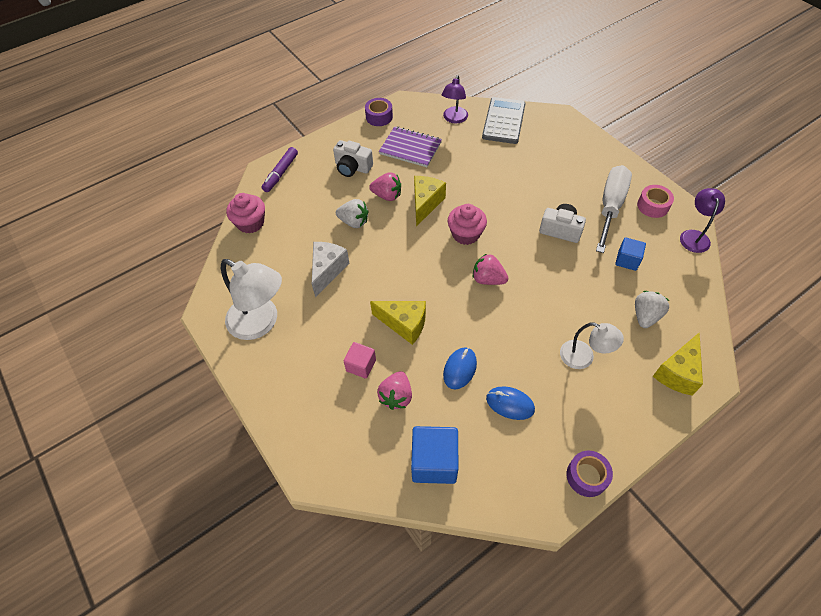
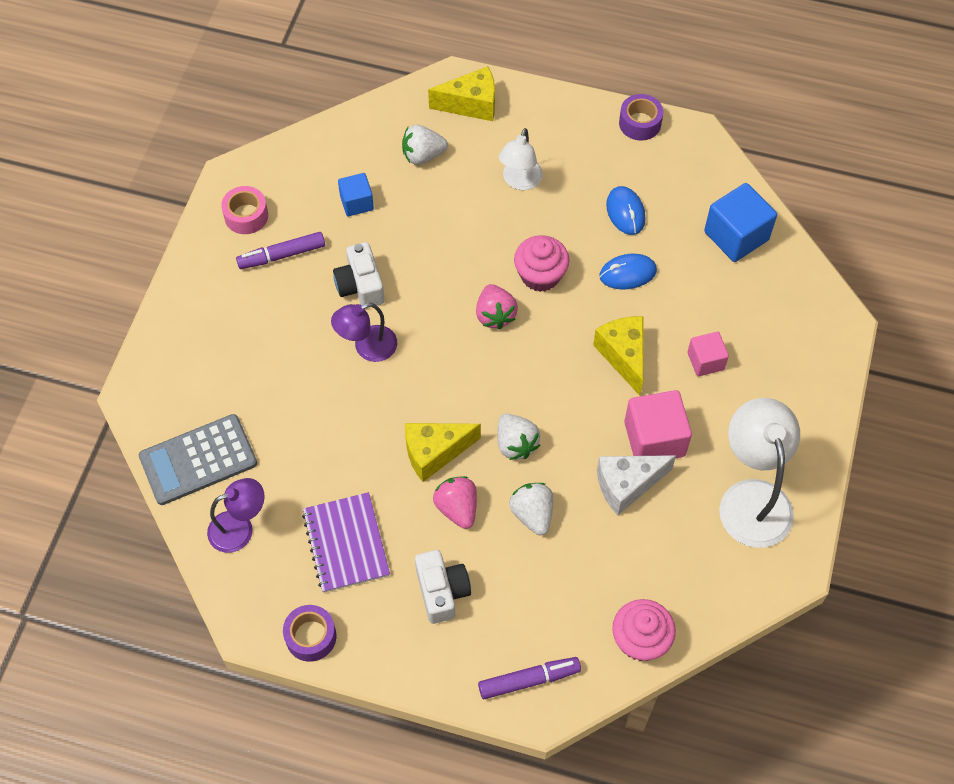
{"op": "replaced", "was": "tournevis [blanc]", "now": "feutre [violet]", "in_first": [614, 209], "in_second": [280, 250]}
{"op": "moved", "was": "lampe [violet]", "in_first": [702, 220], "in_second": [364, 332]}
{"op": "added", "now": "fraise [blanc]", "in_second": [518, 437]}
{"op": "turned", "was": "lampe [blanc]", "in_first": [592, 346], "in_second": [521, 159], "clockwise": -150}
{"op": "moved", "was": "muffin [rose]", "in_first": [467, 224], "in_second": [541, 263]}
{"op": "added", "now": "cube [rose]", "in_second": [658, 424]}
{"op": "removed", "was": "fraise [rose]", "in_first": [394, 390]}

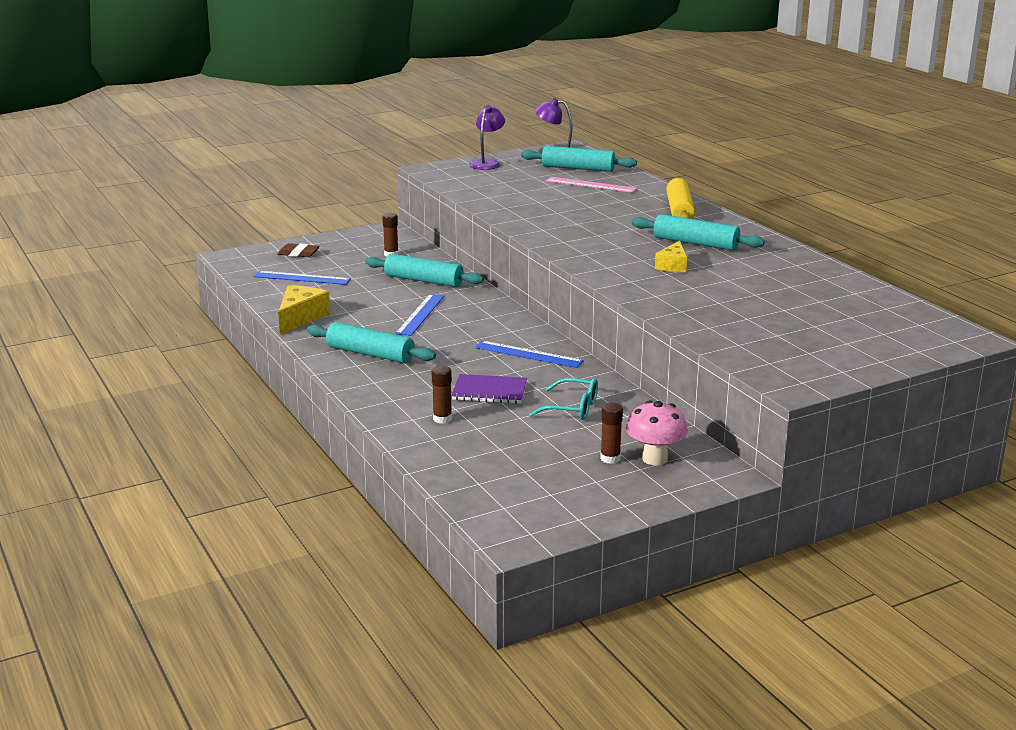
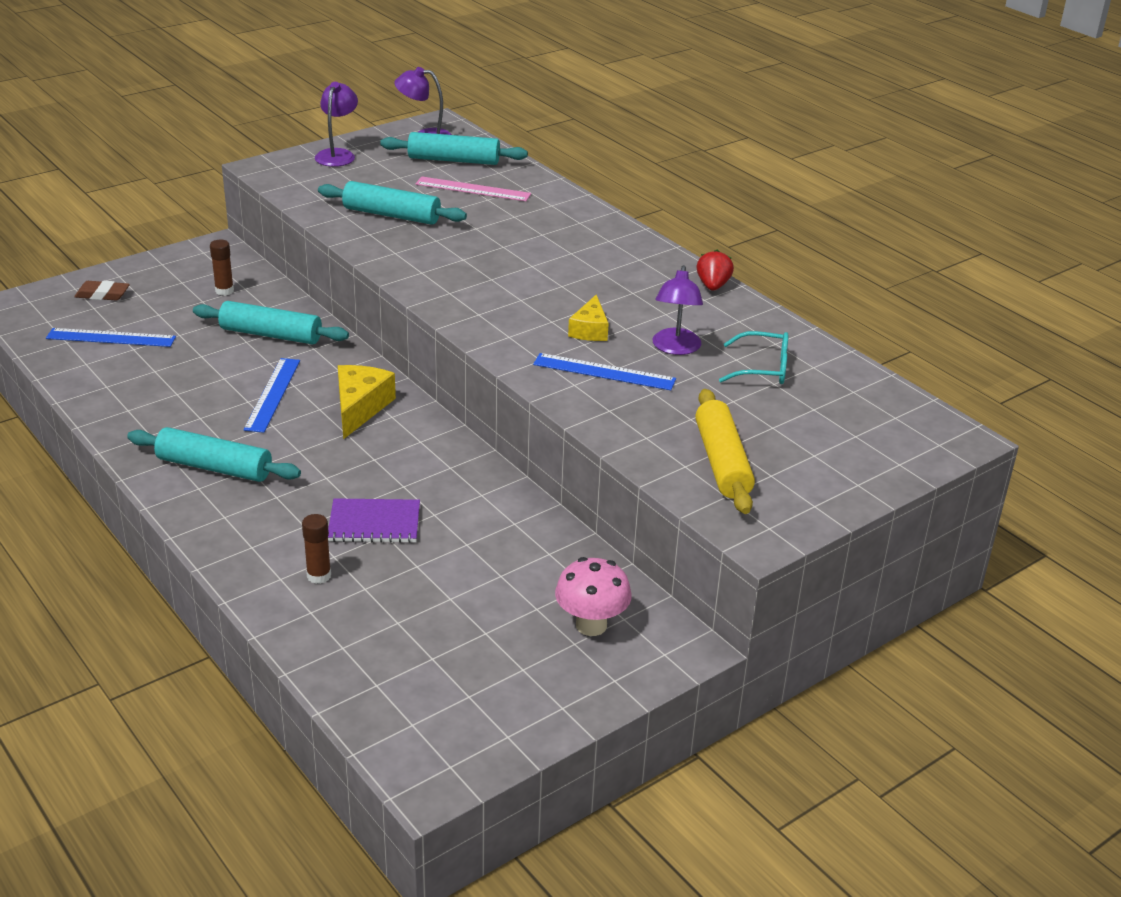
{"op": "moved", "was": "rouleau à pâtisserie [turquoise]", "in_first": [698, 232], "in_second": [392, 203]}
{"op": "moved", "was": "fromage [jaune]", "in_first": [304, 310], "in_second": [367, 402]}
{"op": "moved", "was": "règle [bleu]", "in_first": [529, 354], "in_second": [604, 371]}
{"op": "added", "now": "lampe [violet]", "in_second": [678, 310]}
{"op": "moved", "was": "rouleau à pâtisserie [jaune]", "in_first": [680, 198], "in_second": [725, 451]}
{"op": "added", "now": "fraise [rouge]", "in_second": [715, 270]}
{"op": "moved", "was": "lunettes [turquoise]", "in_first": [563, 399], "in_second": [753, 357]}
{"op": "removed", "was": "bâton de colle [marron]", "in_first": [611, 433]}

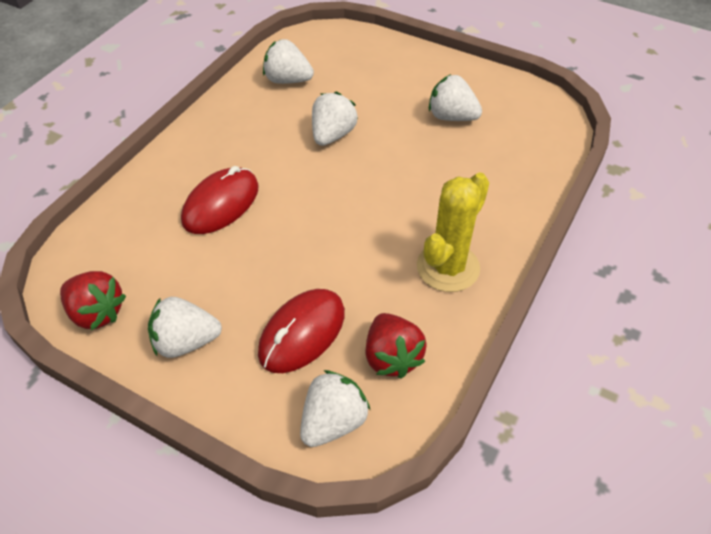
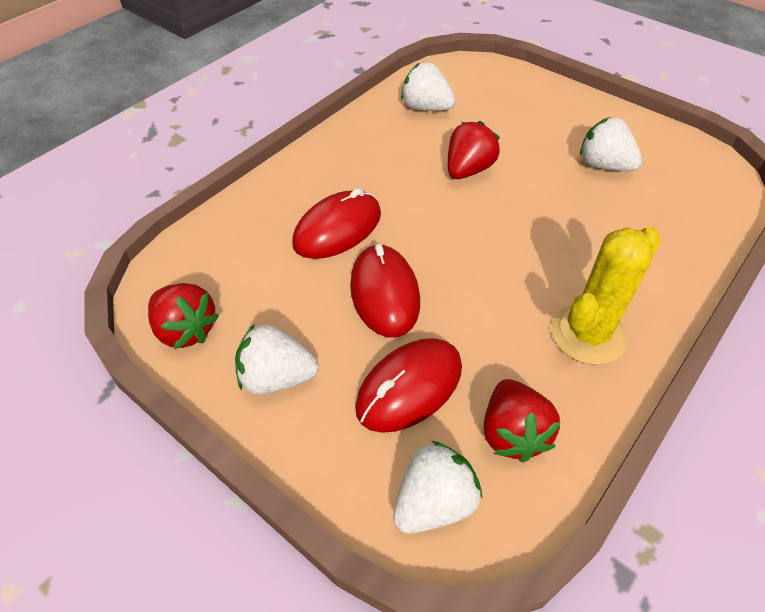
{"op": "added", "now": "souris [rouge]", "in_second": [385, 291]}
{"op": "recoloured", "was": "fraise [blanc]", "now": "fraise [rouge]", "in_first": [335, 119], "in_second": [474, 150]}

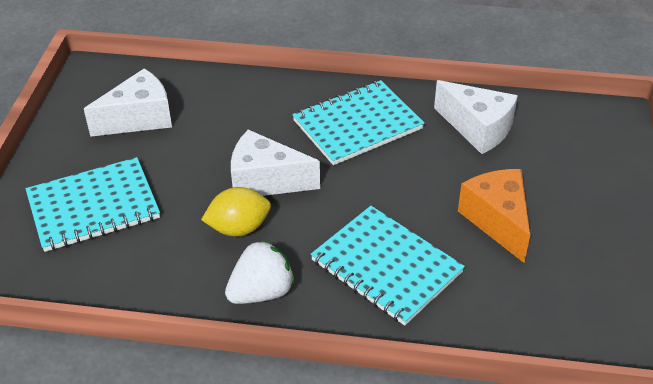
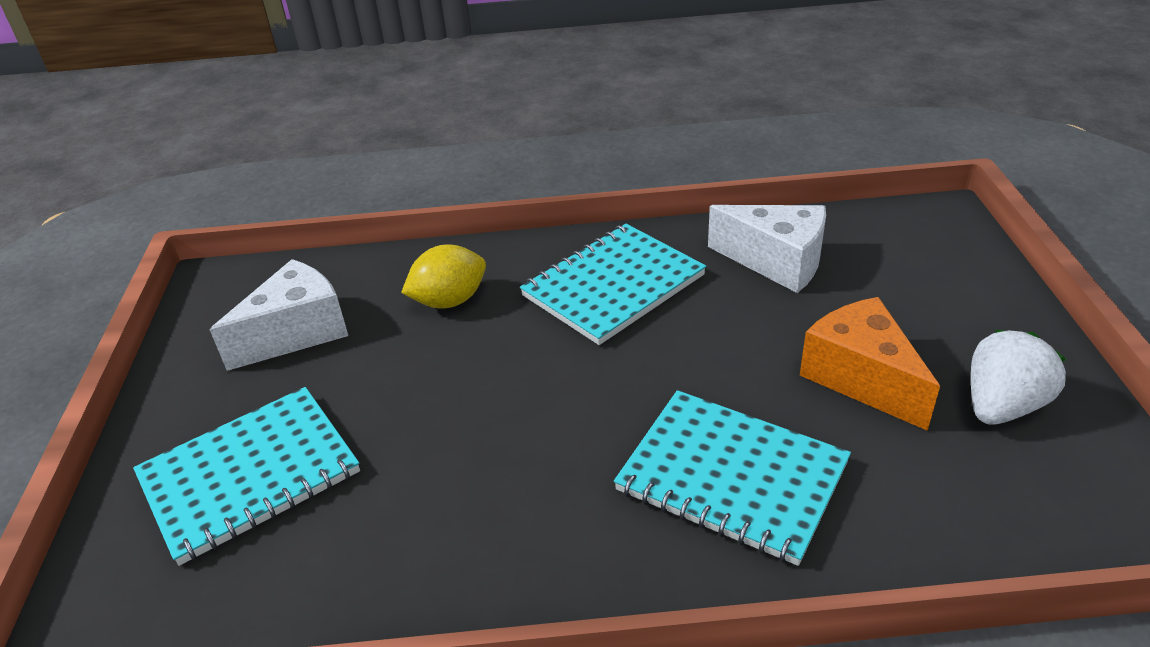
{"op": "moved", "was": "citron [jaune]", "in_first": [236, 211], "in_second": [443, 276]}
{"op": "moved", "was": "fraise [blanc]", "in_first": [260, 272], "in_second": [1018, 377]}
{"op": "removed", "was": "fromage [blanc]", "in_first": [275, 162]}

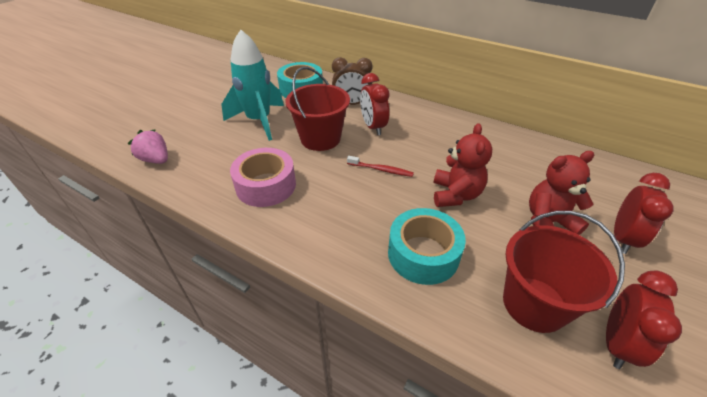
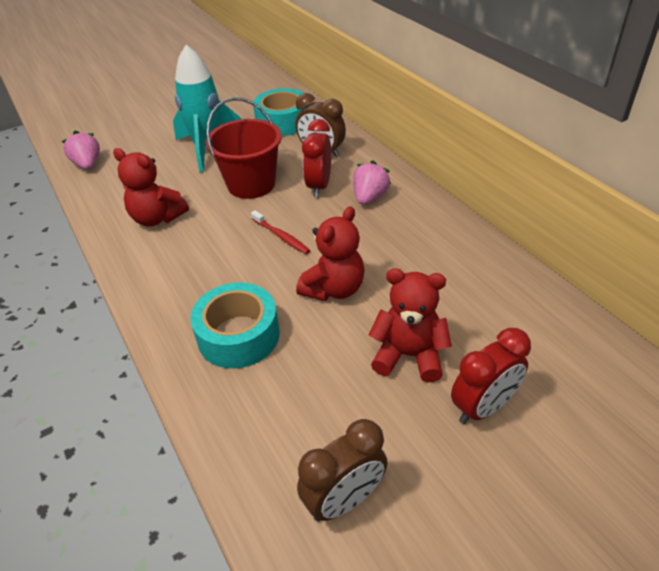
{"op": "replaced", "was": "ruban adhésif [rose]", "now": "ours en peluche [rouge]", "in_first": [263, 177], "in_second": [151, 187]}
{"op": "recoloured", "was": "réveil [rouge]", "now": "réveil [marron]", "in_first": [644, 319], "in_second": [342, 470]}
{"op": "added", "now": "fraise [rose]", "in_second": [372, 182]}
{"op": "removed", "was": "seau [rouge]", "in_first": [564, 272]}

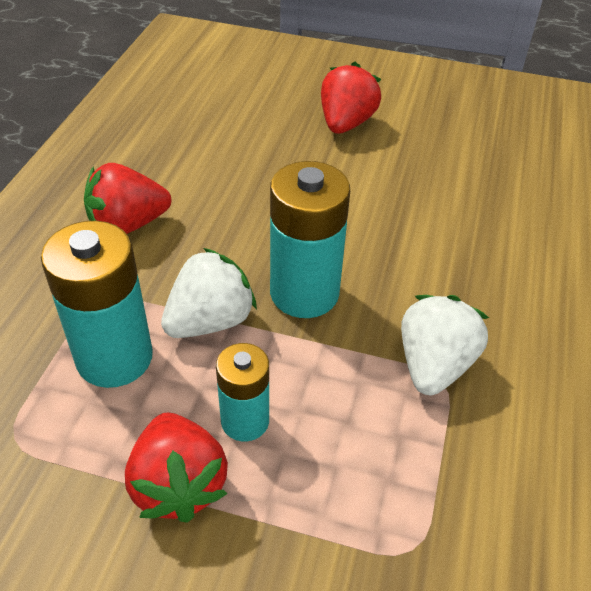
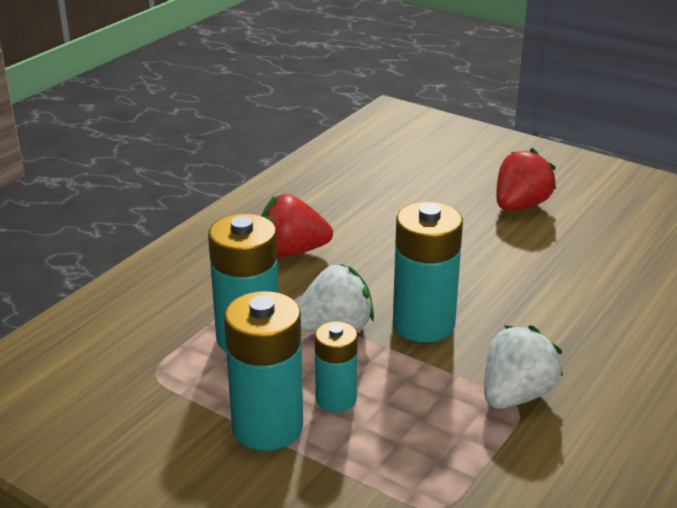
{"op": "replaced", "was": "fraise [rouge]", "now": "pile [turquoise]", "in_first": [176, 467], "in_second": [263, 371]}

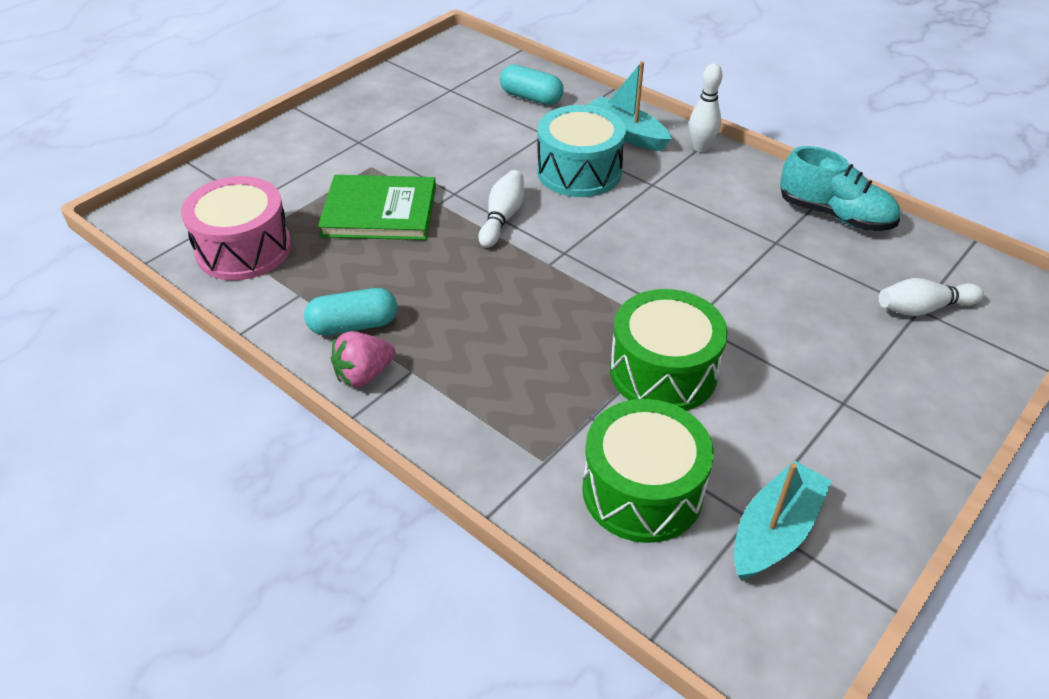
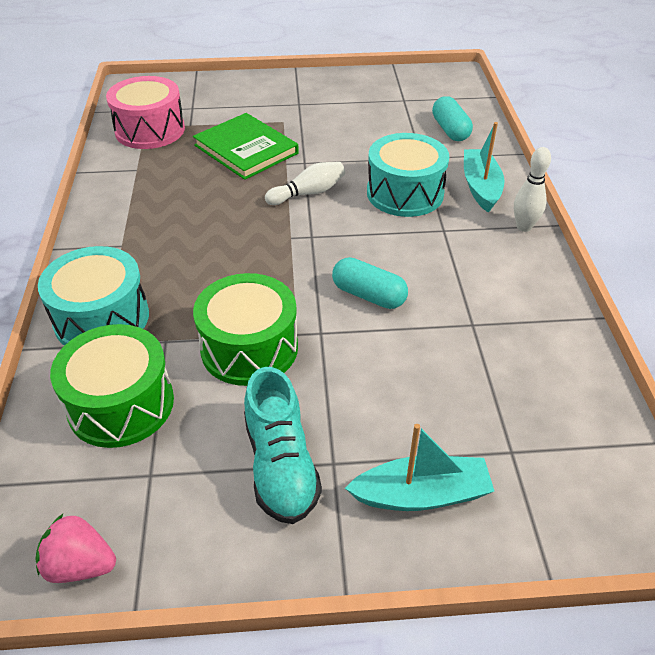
{"op": "moved", "was": "fraise [rose]", "in_first": [363, 359], "in_second": [75, 548]}
{"op": "added", "now": "tambour [turquoise]", "in_second": [93, 296]}
{"op": "moved", "was": "chaussure [turquoise]", "in_first": [840, 188], "in_second": [283, 445]}
{"op": "moved", "was": "gélule [turquoise]", "in_first": [350, 311], "in_second": [370, 283]}
{"op": "moved", "was": "bateau [turquoise]", "in_first": [783, 519], "in_second": [419, 467]}
{"op": "removed", "was": "quille [blanc]", "in_first": [931, 297]}

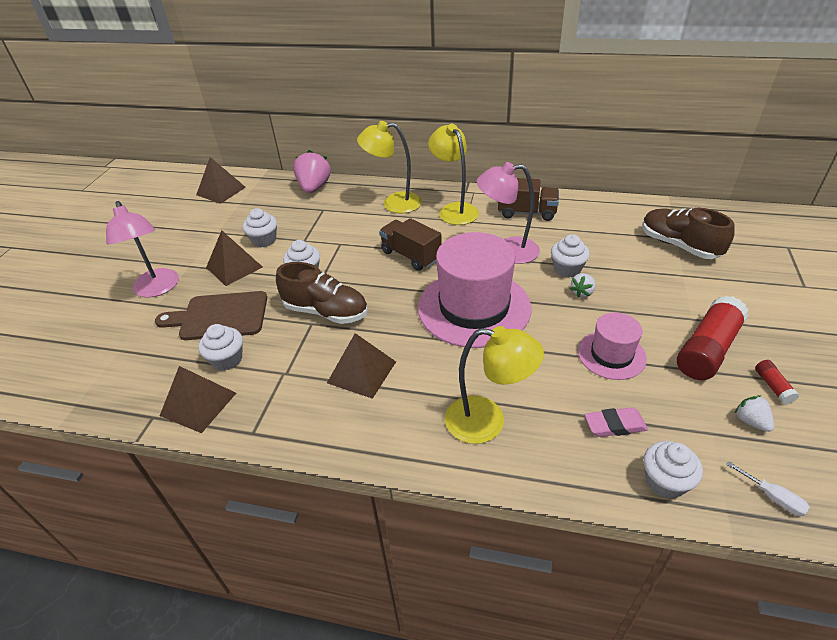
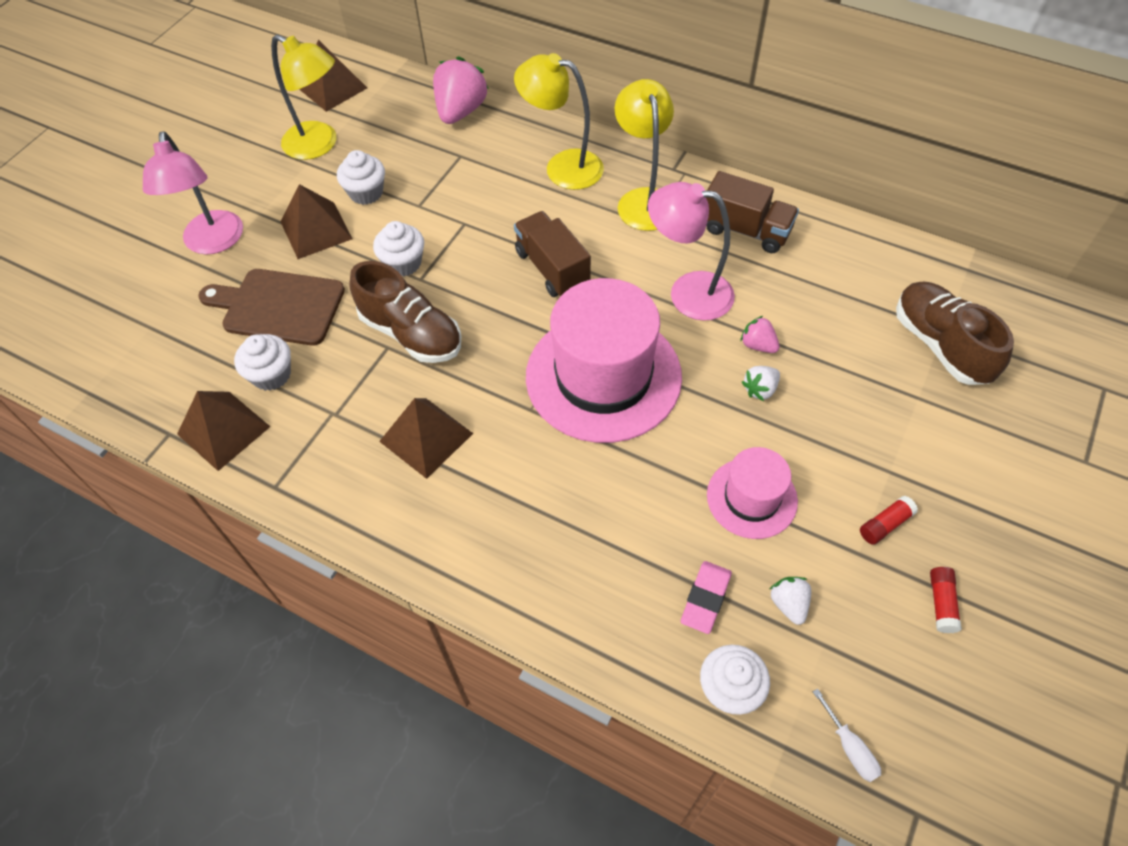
{"op": "moved", "was": "lampe [jaune]", "in_first": [494, 385], "in_second": [303, 97]}
{"op": "turned", "was": "gomme [rose]", "in_first": [616, 422], "in_second": [706, 597], "clockwise": -75}
{"op": "replaced", "was": "muffin [blanc]", "now": "fraise [rose]", "in_first": [570, 255], "in_second": [760, 334]}
{"op": "moved", "was": "fraise [blanc]", "in_first": [754, 413], "in_second": [790, 601]}
{"op": "resized", "was": "bâton de colle [rouge]", "in_first": [713, 338], "in_second": [889, 520], "ratio": 0.44}

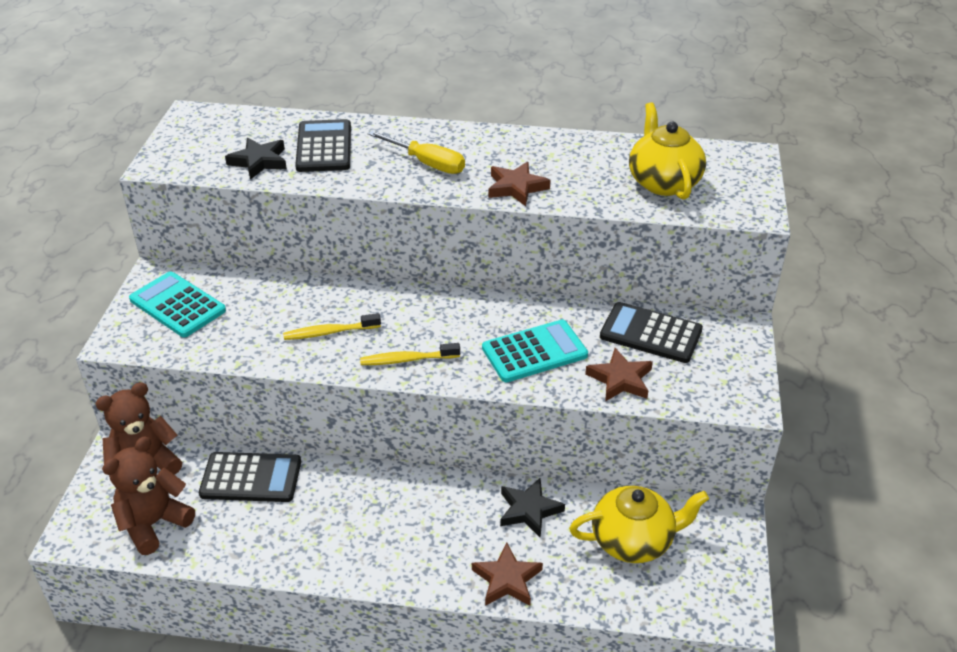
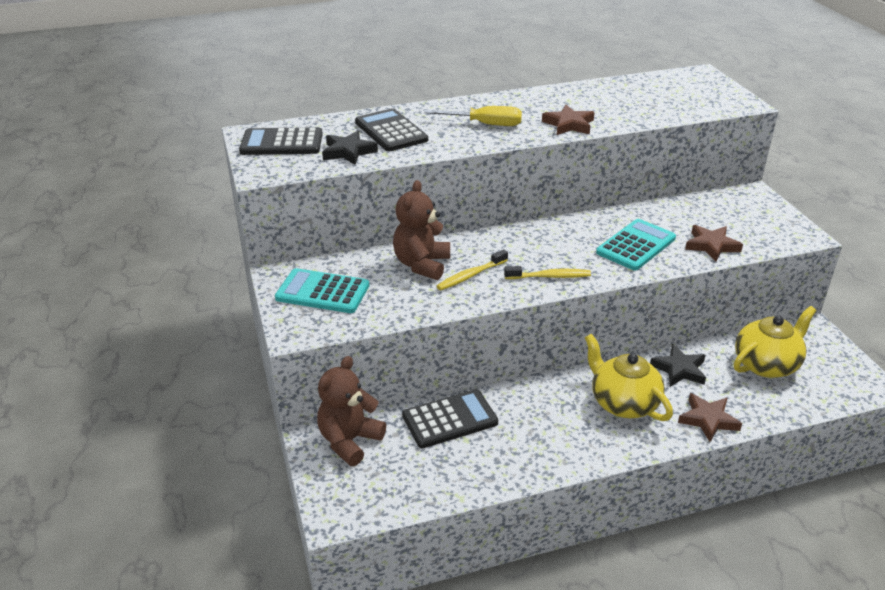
{"op": "moved", "was": "calculatrice [noir]", "in_first": [651, 332], "in_second": [281, 141]}
{"op": "moved", "was": "ours en peluche [marron]", "in_first": [148, 496], "in_second": [421, 230]}
{"op": "turned", "was": "brosse à dents [jaune]", "in_first": [410, 354], "in_second": [547, 272], "clockwise": -150}
{"op": "moved", "was": "théière [jaune]", "in_first": [667, 151], "in_second": [629, 377]}

